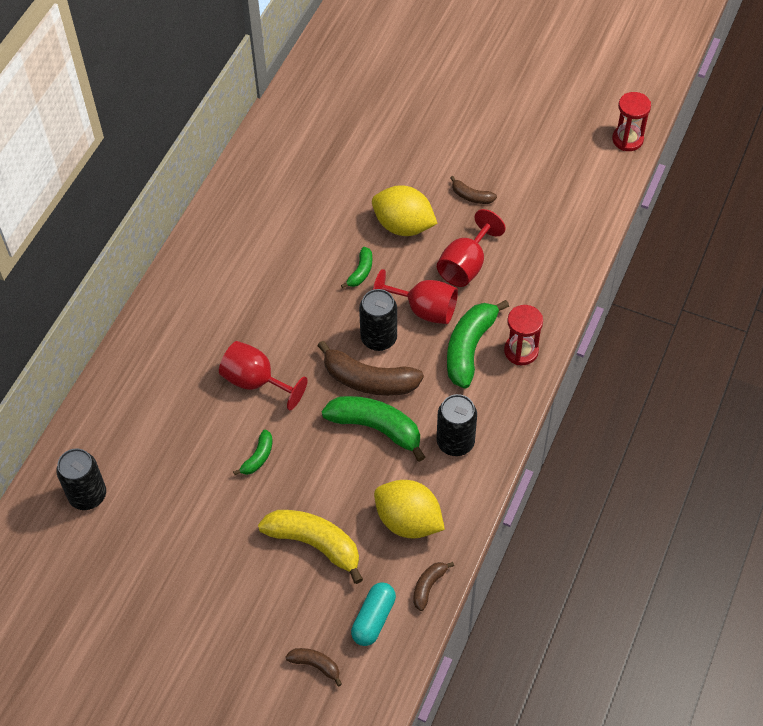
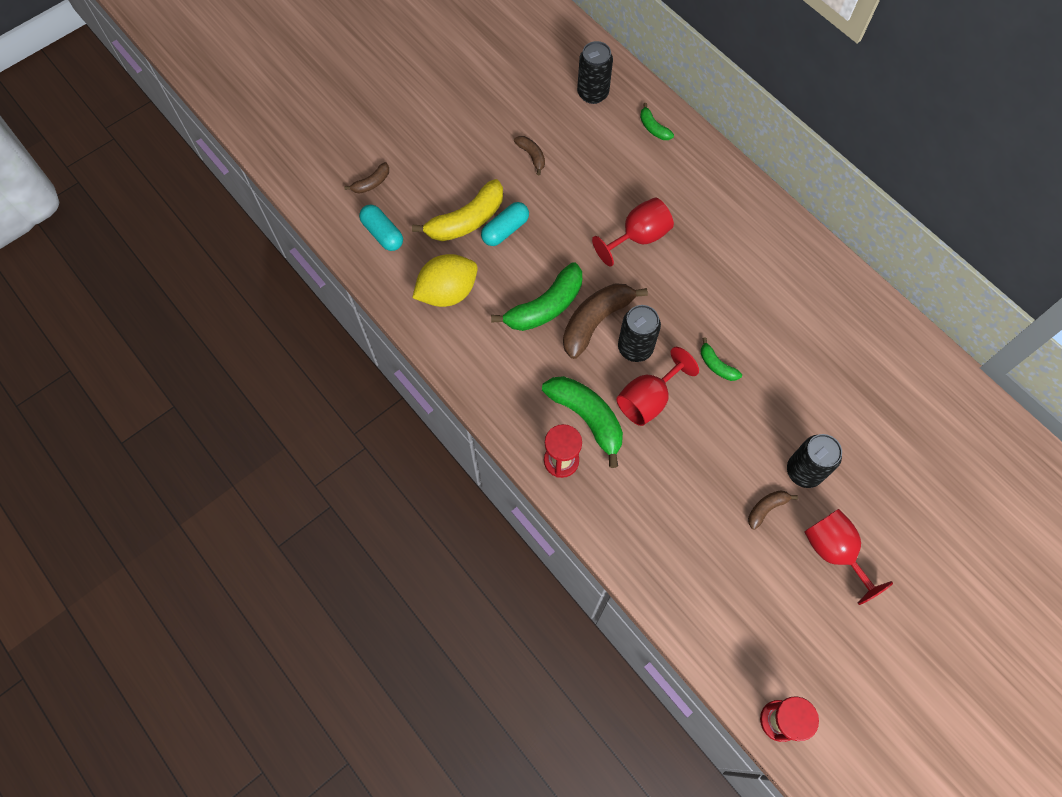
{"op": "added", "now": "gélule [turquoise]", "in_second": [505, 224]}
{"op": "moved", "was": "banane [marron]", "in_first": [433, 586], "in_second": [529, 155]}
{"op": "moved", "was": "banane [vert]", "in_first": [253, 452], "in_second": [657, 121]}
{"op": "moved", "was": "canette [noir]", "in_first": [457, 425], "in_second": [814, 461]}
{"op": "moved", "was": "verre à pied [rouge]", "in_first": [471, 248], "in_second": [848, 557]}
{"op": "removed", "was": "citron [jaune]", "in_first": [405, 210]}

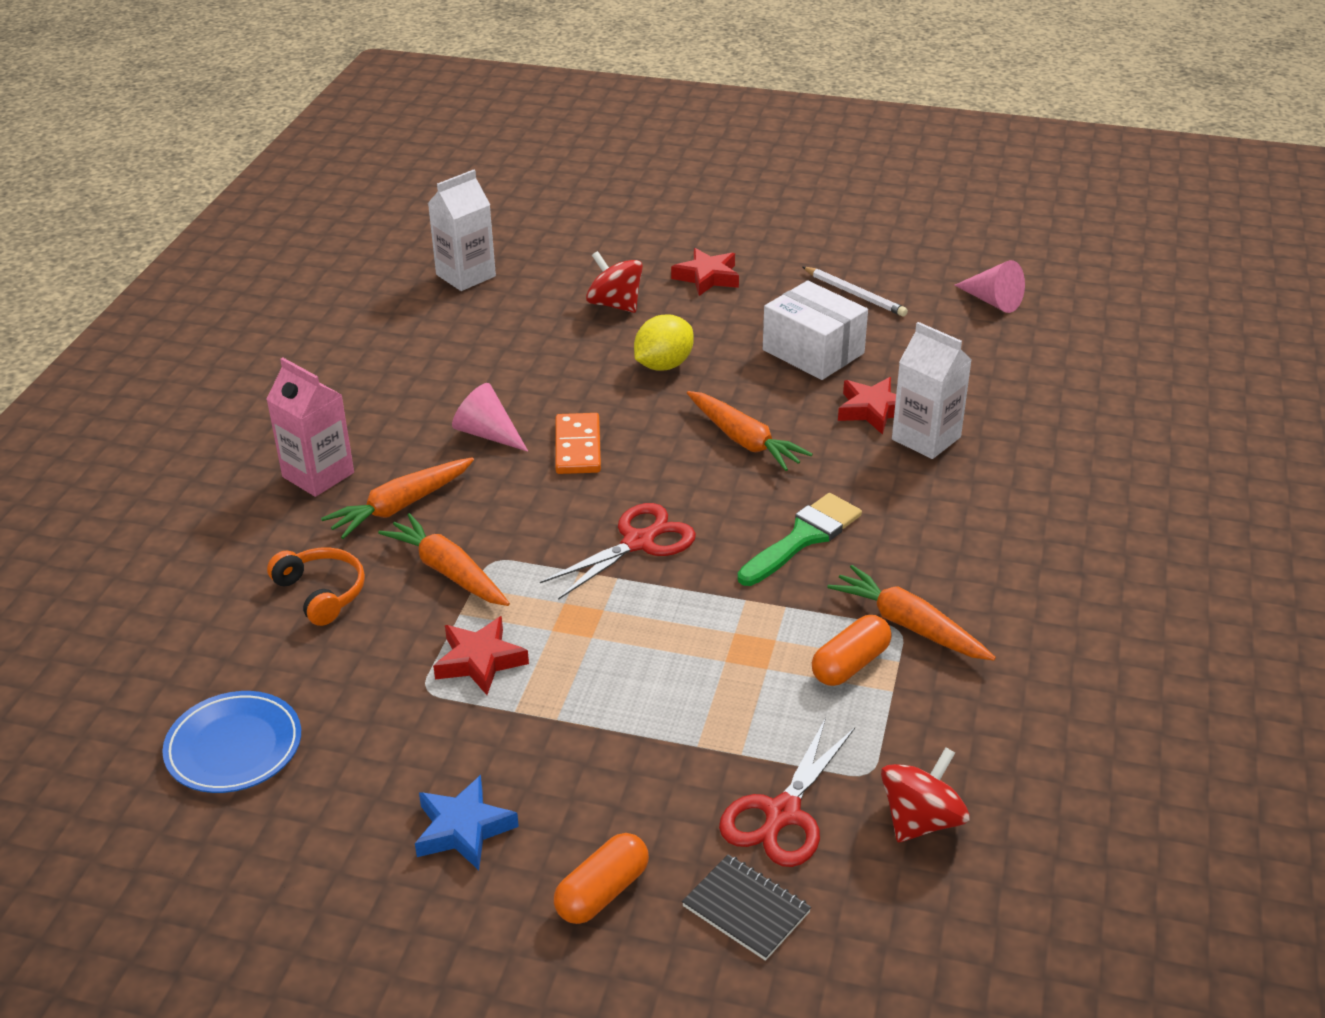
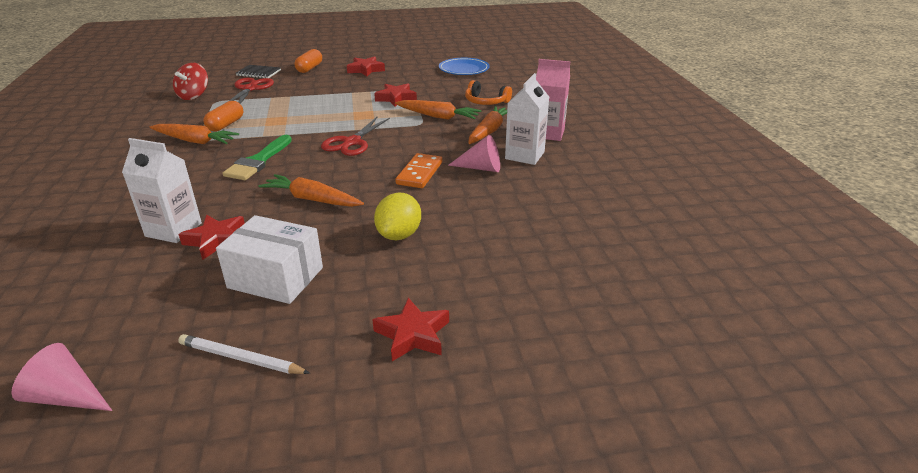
{"op": "recoloured", "was": "étoile [bleu]", "now": "étoile [rouge]", "in_first": [467, 822], "in_second": [366, 67]}
{"op": "turned", "was": "domino [orange]", "in_first": [578, 443], "in_second": [418, 170], "clockwise": 45}
{"op": "moved", "was": "brique de lait [blanc]", "in_first": [462, 230], "in_second": [527, 119]}
{"op": "removed", "was": "toupie [rouge]", "in_first": [614, 282]}

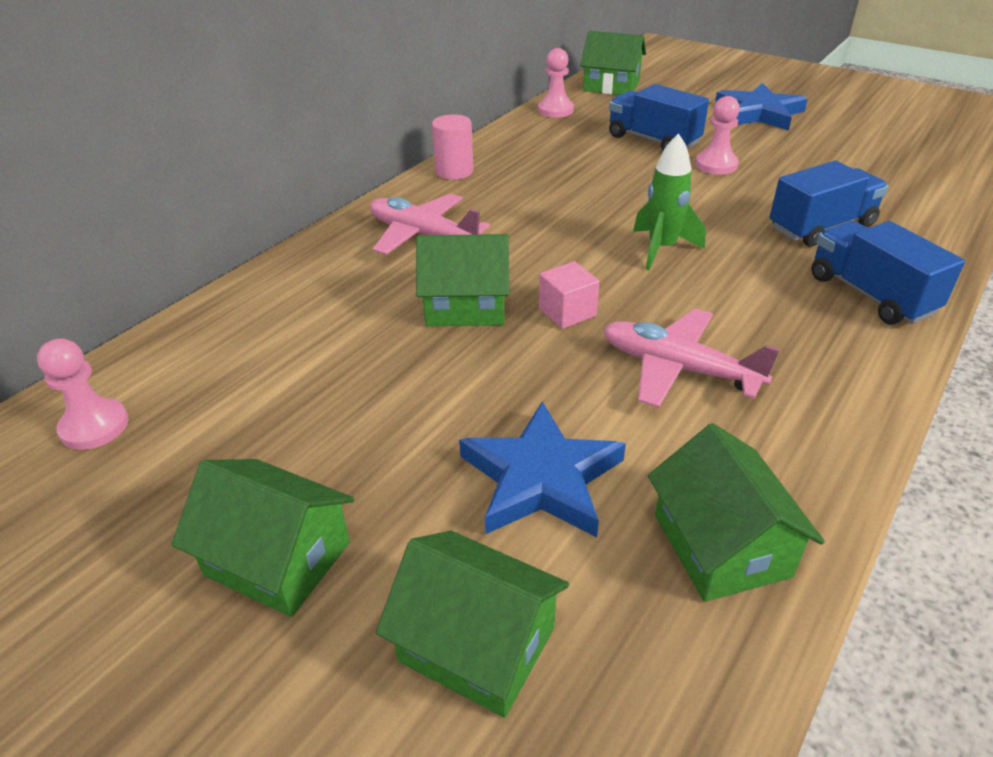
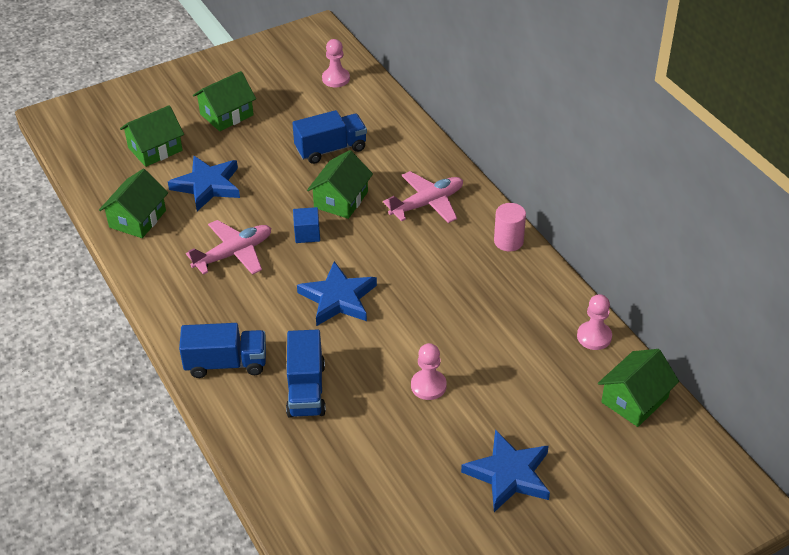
{"op": "turned", "was": "maison [vert]", "in_first": [736, 512], "in_second": [133, 203], "clockwise": -75}
{"op": "moved", "was": "camion [bleu]", "in_first": [659, 117], "in_second": [329, 137]}
{"op": "recoloured", "was": "cube [rose]", "now": "cube [bleu]", "in_first": [569, 295], "in_second": [306, 225]}
{"op": "replaced", "was": "fusée [vert]", "now": "étoile [bleu]", "in_first": [669, 201], "in_second": [337, 293]}

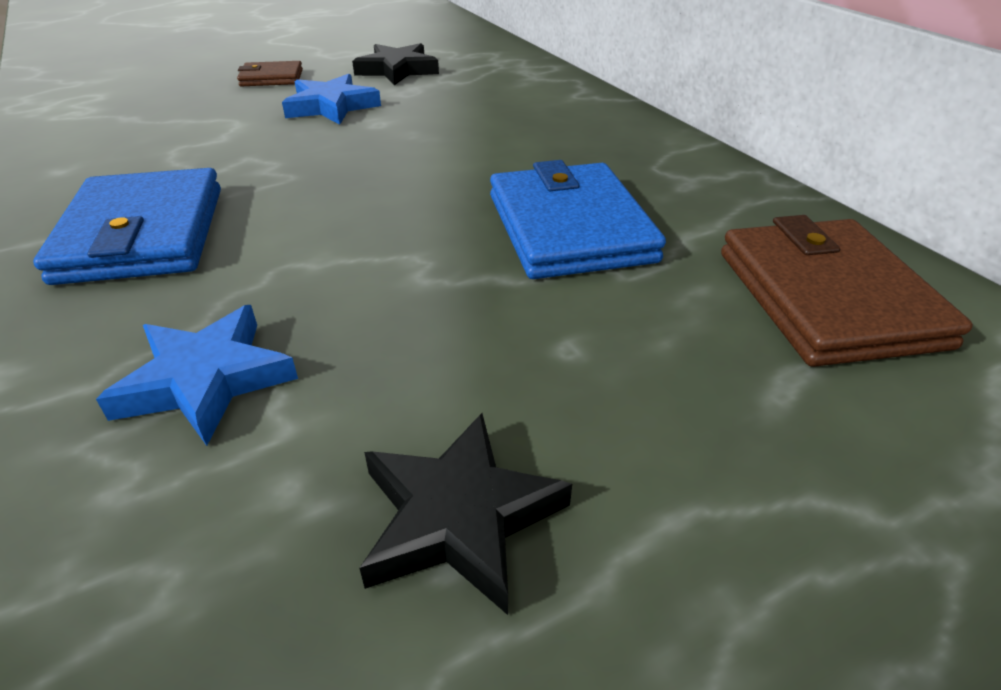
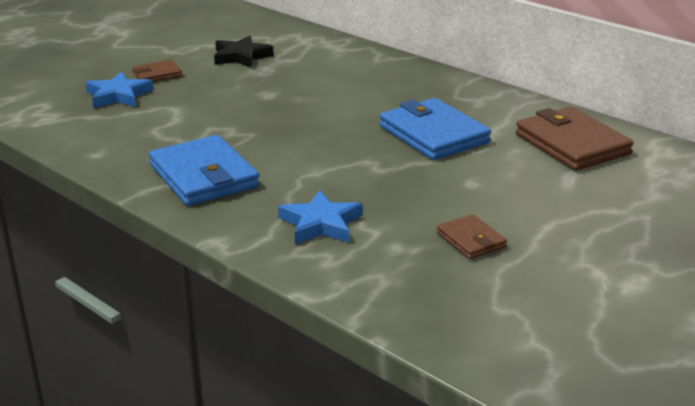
{"op": "moved", "was": "étoile [bleu]", "in_first": [331, 99], "in_second": [119, 90]}
{"op": "replaced", "was": "étoile [noir]", "now": "portefeuille [marron]", "in_first": [465, 514], "in_second": [472, 236]}

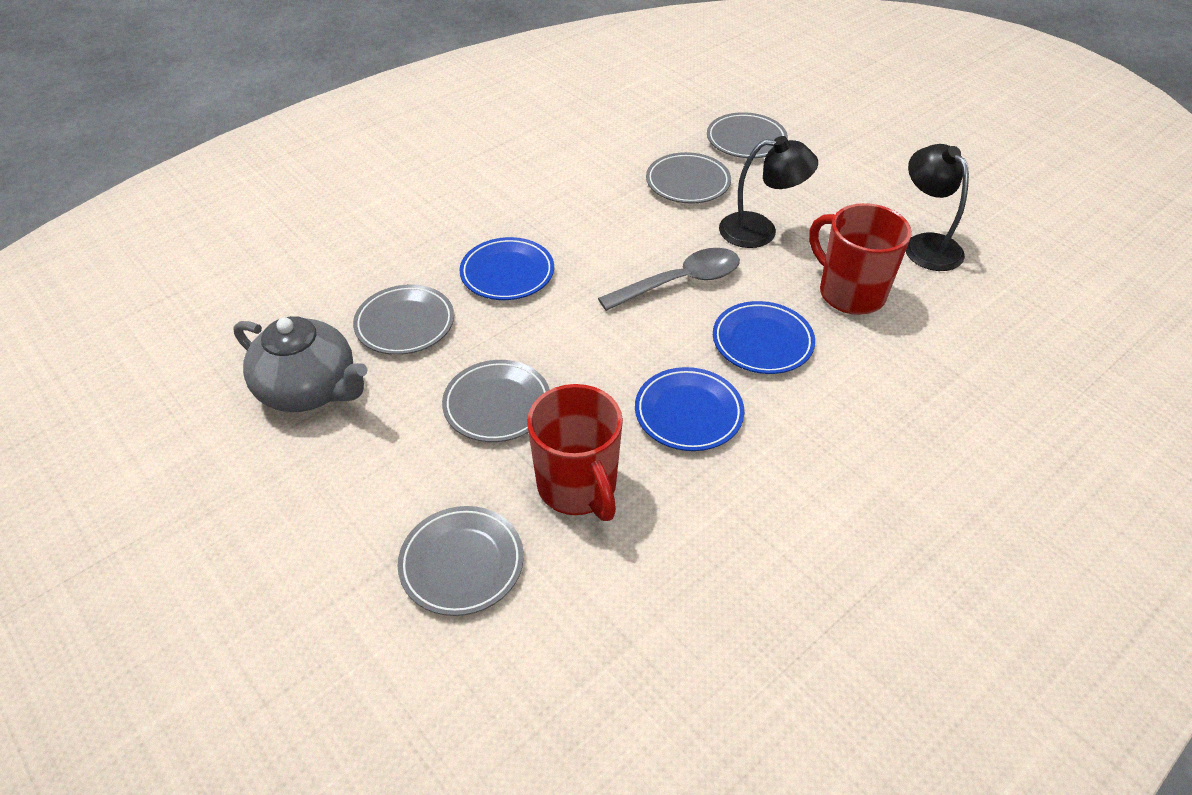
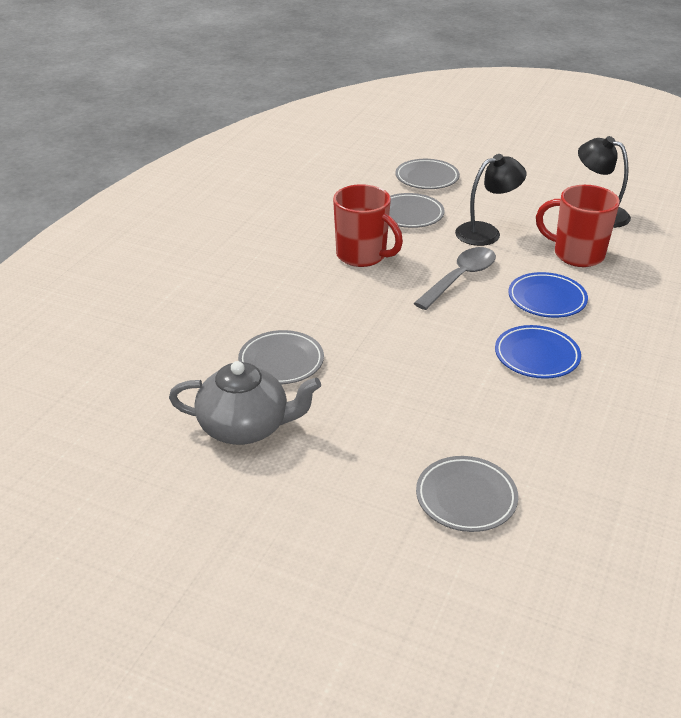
{"op": "moved", "was": "tasse [rouge]", "in_first": [575, 452], "in_second": [368, 225]}
{"op": "removed", "was": "assiette [gris]", "in_first": [496, 401]}
{"op": "removed", "was": "assiette [bleu]", "in_first": [506, 268]}

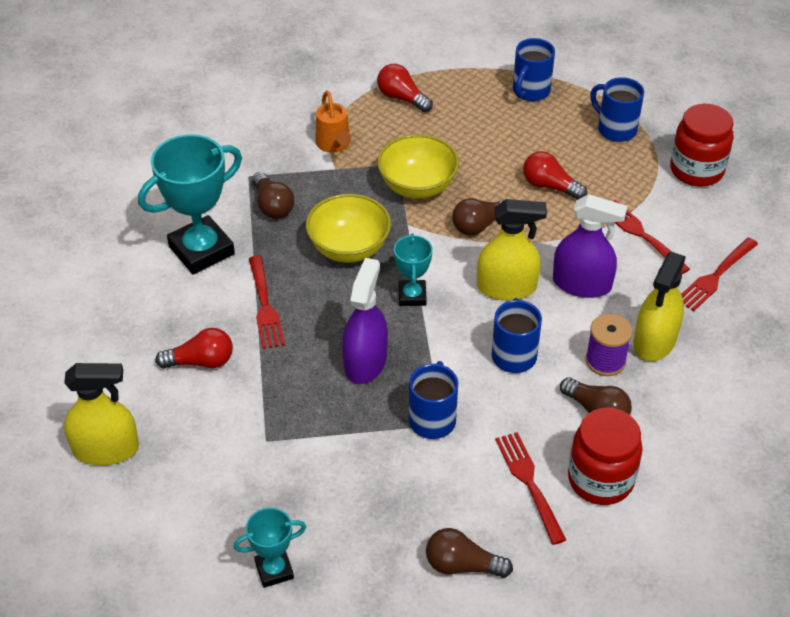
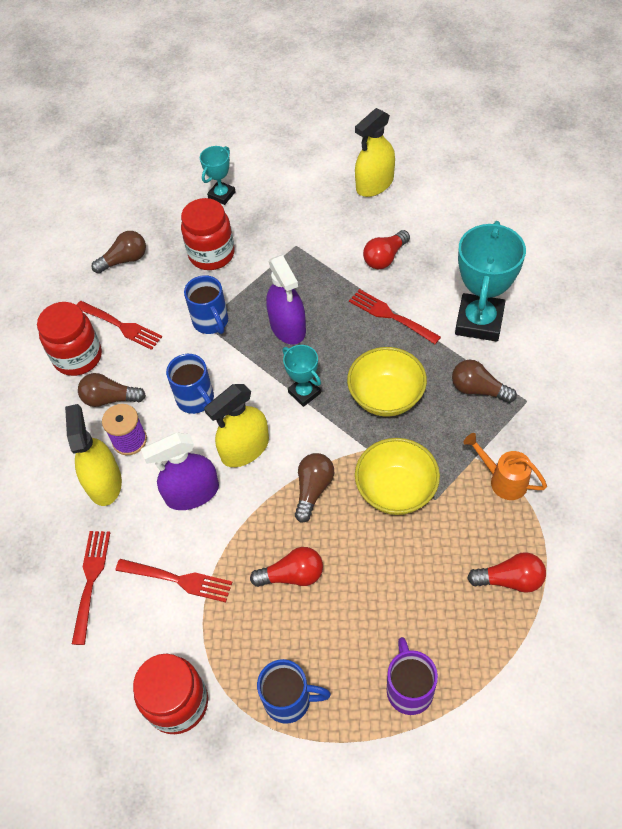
{"op": "added", "now": "bocal [rouge]", "in_second": [208, 234]}
{"op": "recoloured", "was": "tasse [bleu]", "now": "tasse [violet]", "in_first": [534, 69], "in_second": [412, 676]}

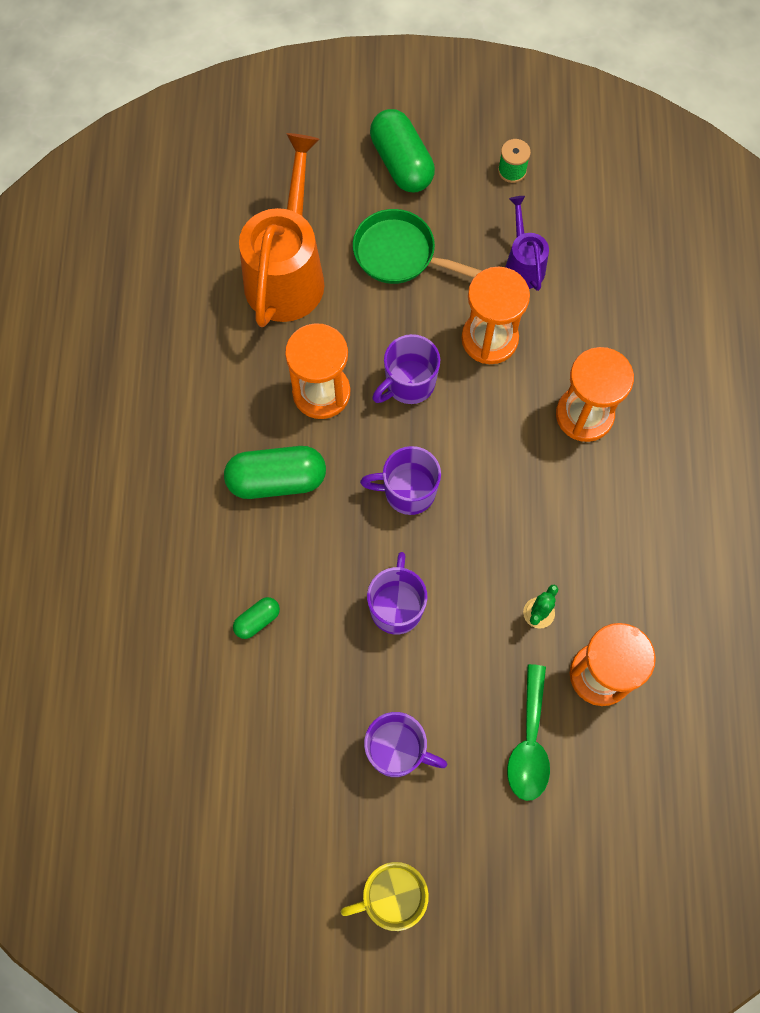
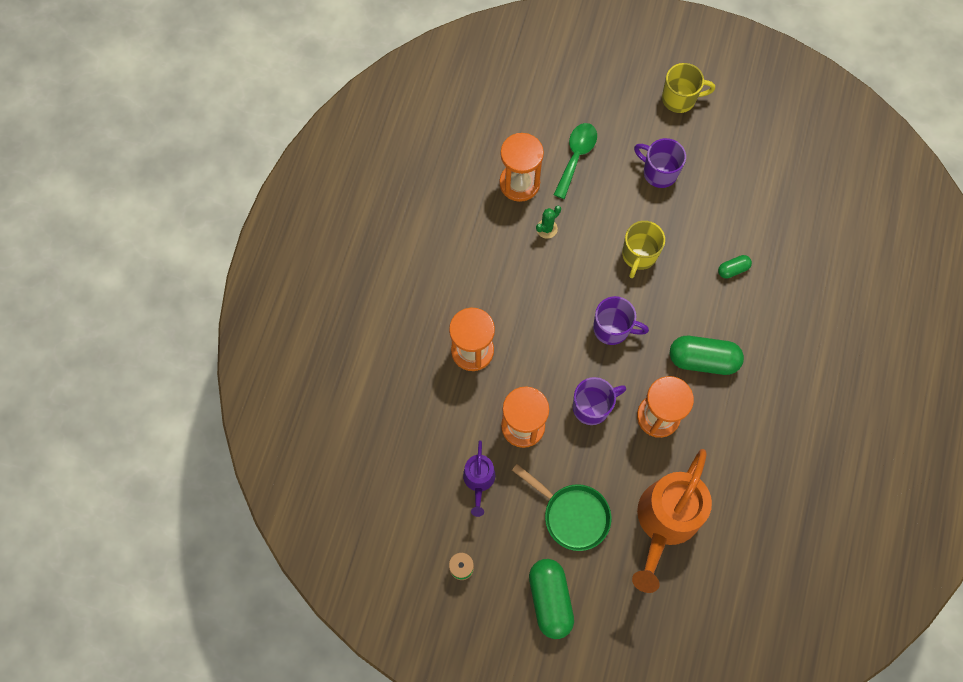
{"op": "recoloured", "was": "tasse [violet]", "now": "tasse [jaune]", "in_first": [397, 593], "in_second": [643, 249]}

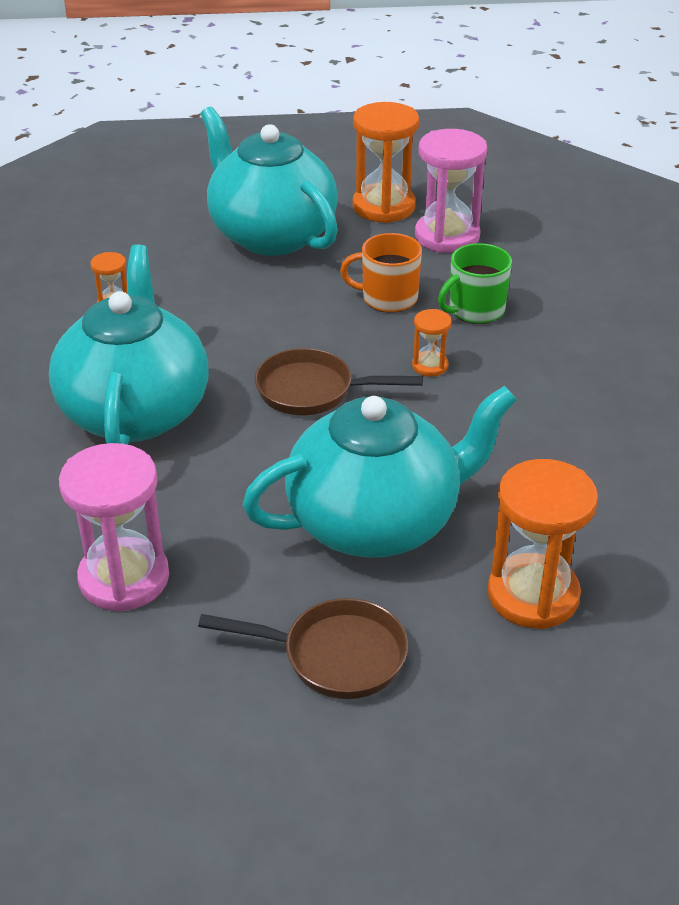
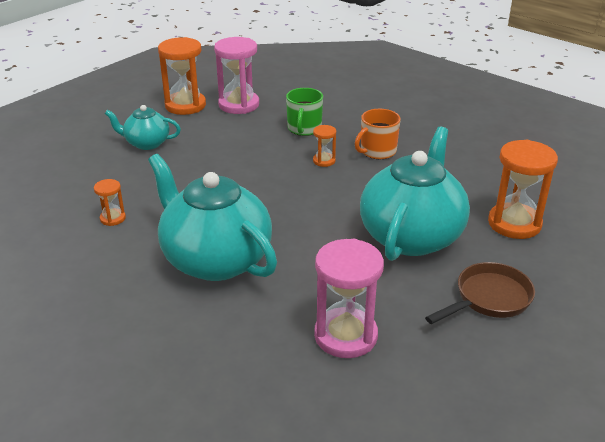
{"op": "resized", "was": "théière [turquoise]", "in_first": [269, 181], "in_second": [143, 127], "ratio": 0.52}
{"op": "moved", "was": "tasse [orange]", "in_first": [381, 273], "in_second": [378, 134]}
{"op": "removed", "was": "poêle [marron]", "in_first": [339, 381]}

